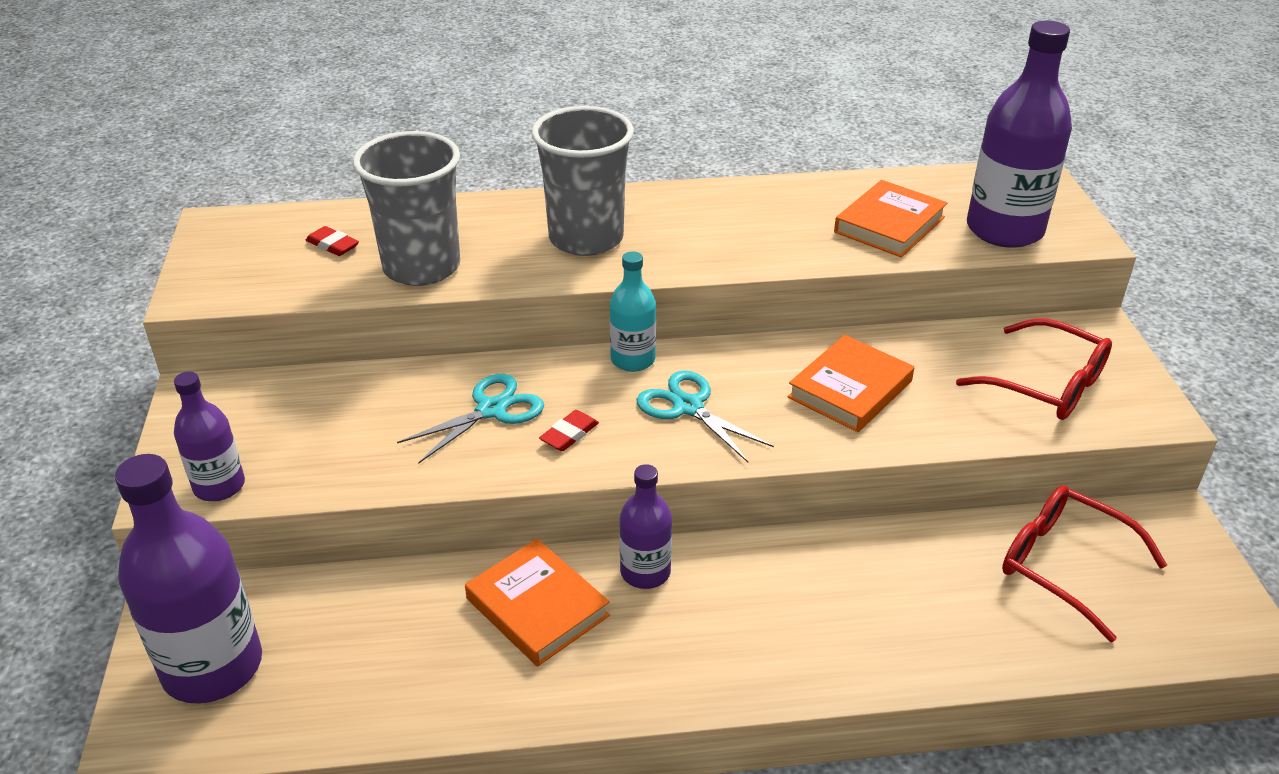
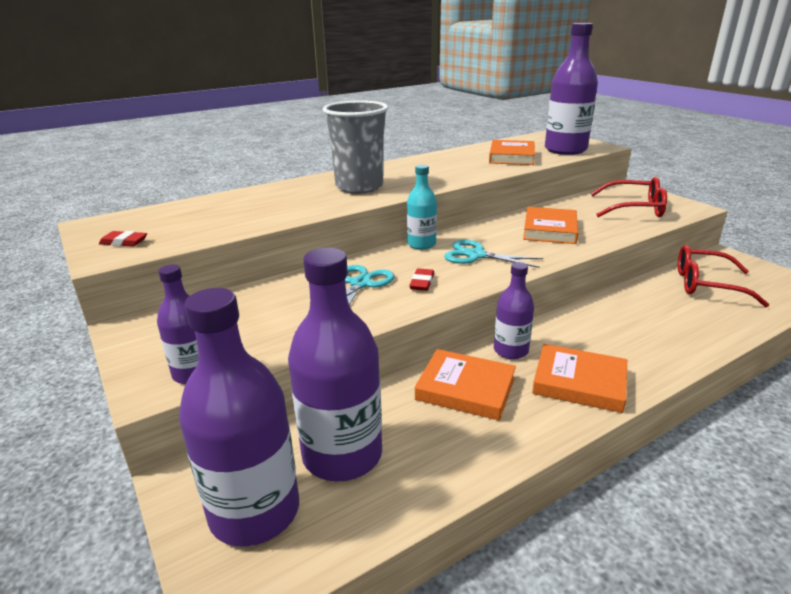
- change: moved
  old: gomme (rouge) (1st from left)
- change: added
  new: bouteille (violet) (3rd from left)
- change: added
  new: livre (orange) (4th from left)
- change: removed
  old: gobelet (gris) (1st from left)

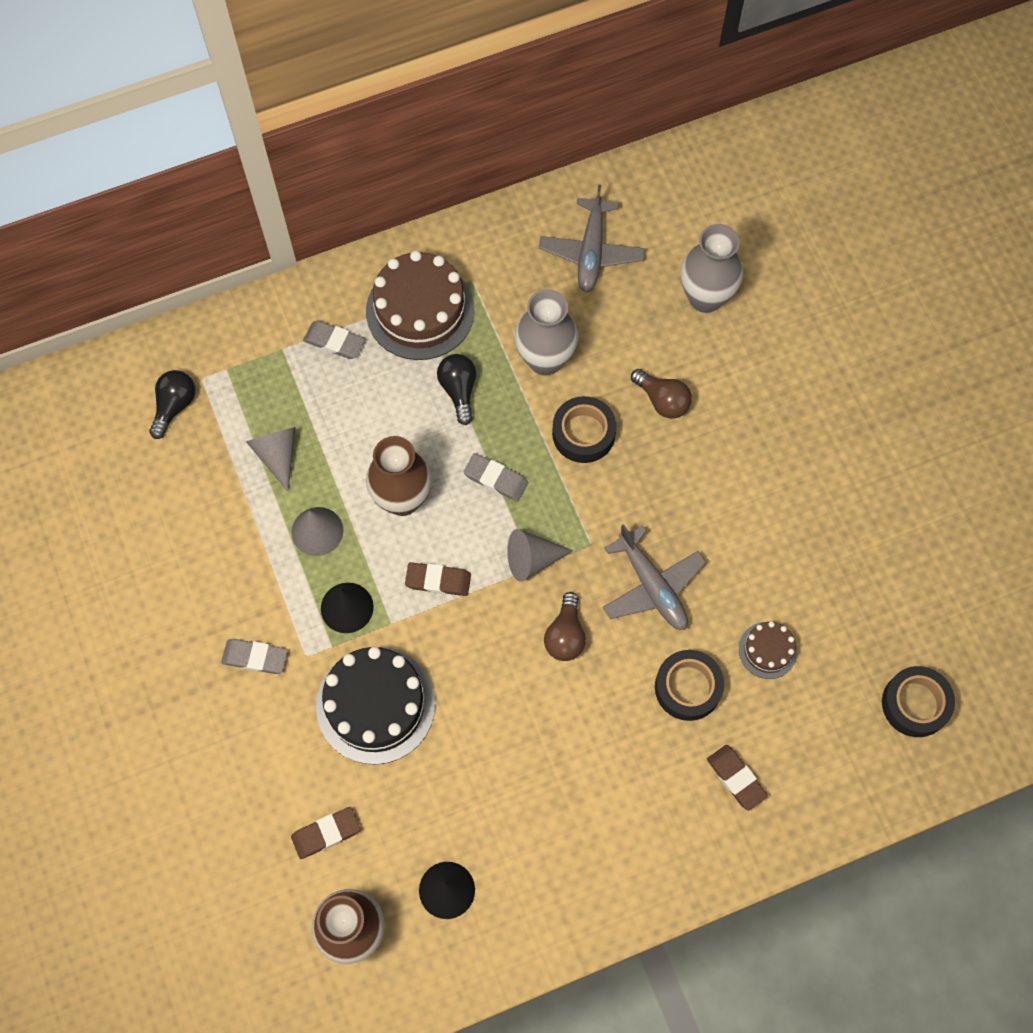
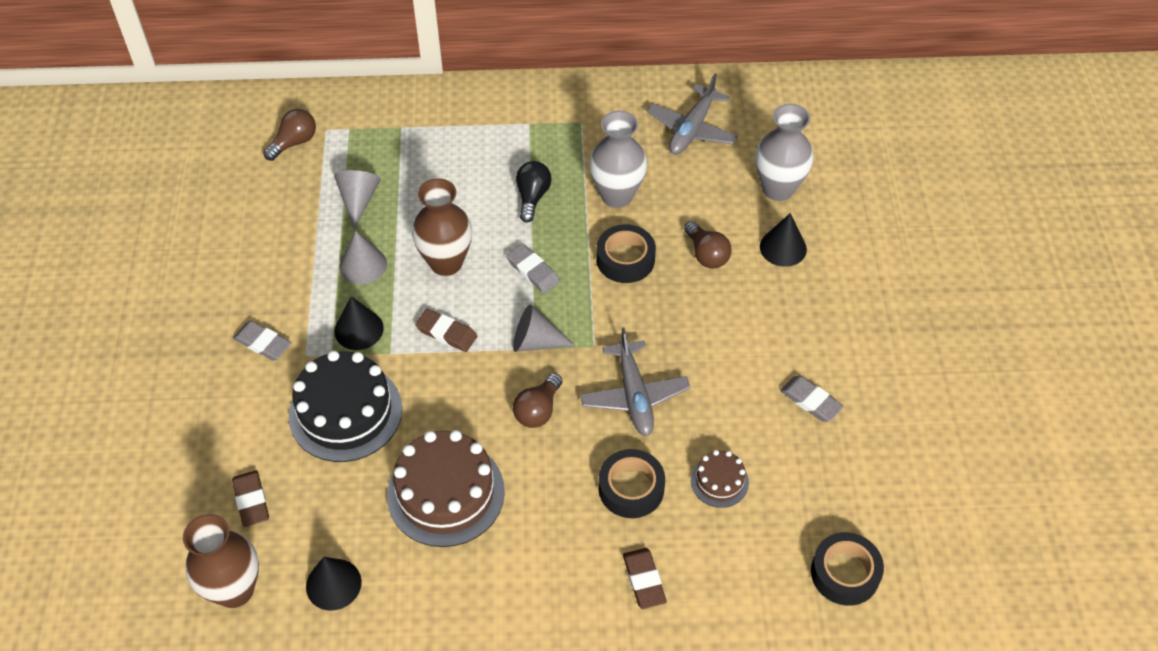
- change: turned
  old: gomme (marron) (1st from left)
  degrees: 75
- change: recoloured
  old: ampoule (noir) (1st from left)
  new: ampoule (marron) (1st from left)
- change: moved
  old: gâteau (marron) (1st from left)
- change: added
  new: cône (noir) (3rd from left)
- change: moved
  old: gomme (gris) (2nd from left in the first image)
  new: gomme (gris) (3rd from left)

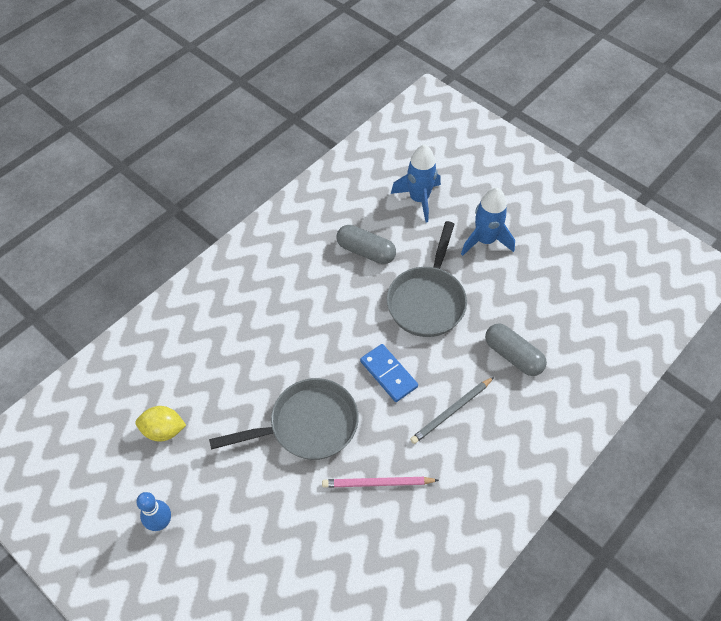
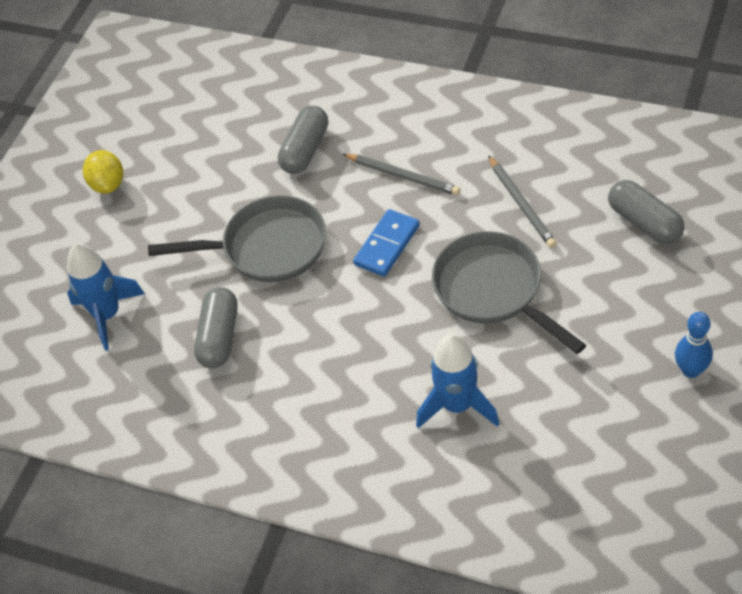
- change: moved
  old: citron (jaune)
- change: moved
  old: fusée (bleu) (2nd from left)
- change: recoloured
  old: crayon (rose)
  new: crayon (gris) (2nd from left)
- change: added
  new: gélule (gris) (3rd from left)

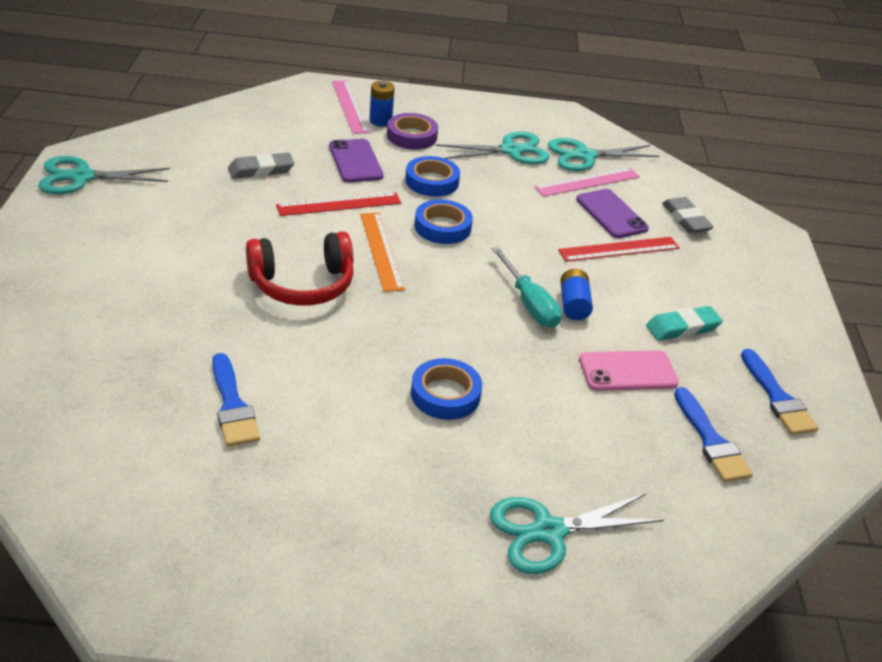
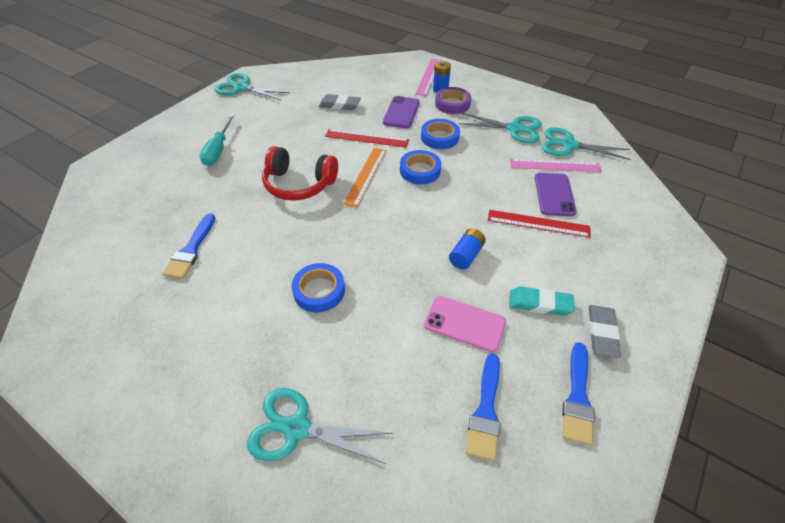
- change: moved
  old: tournevis (turquoise)
- change: moved
  old: gomme (gris) (2nd from left)

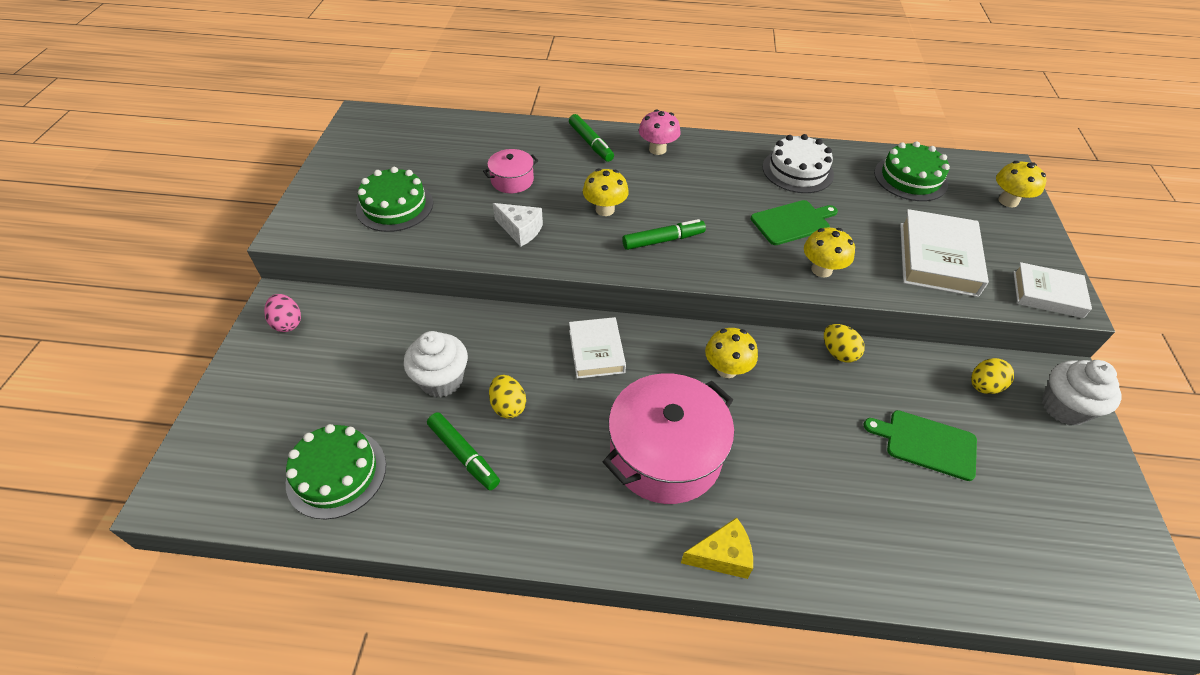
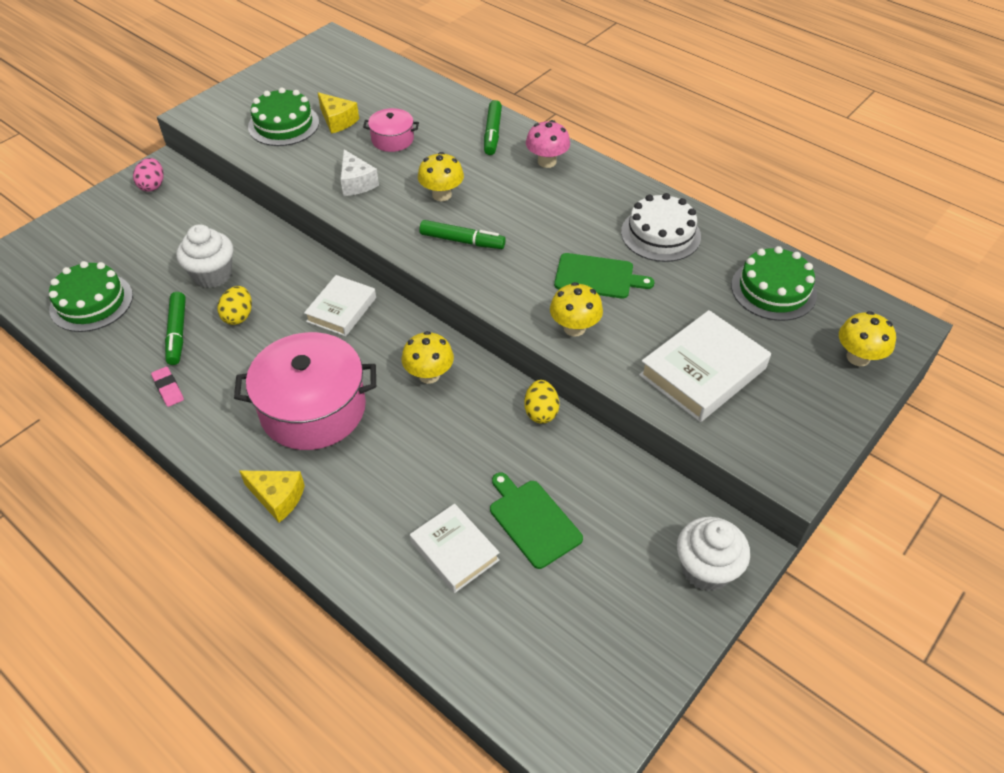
- change: added
  new: gomme (rose)
- change: added
  new: fromage (jaune) (2nd from left)
- change: moved
  old: livre (blanc) (3rd from left in the first image)
  new: livre (blanc) (2nd from left)
- change: removed
  old: œuf (jaune) (3rd from left)

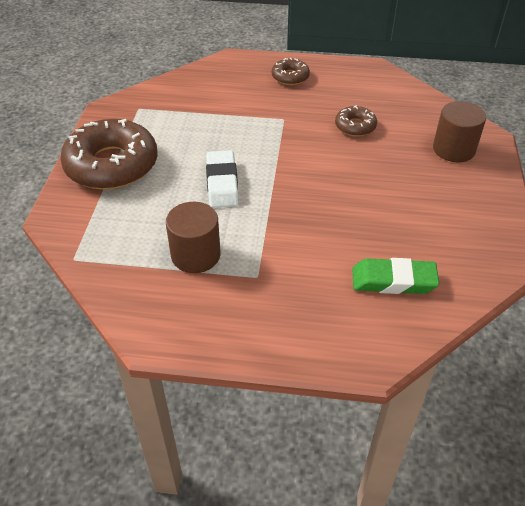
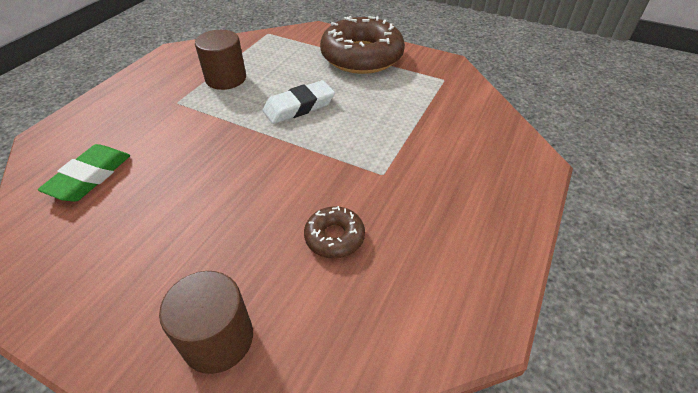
- change: turned
  old: gomme (blanc)
  degrees: -45
- change: removed
  old: beignet (marron) (2nd from left)

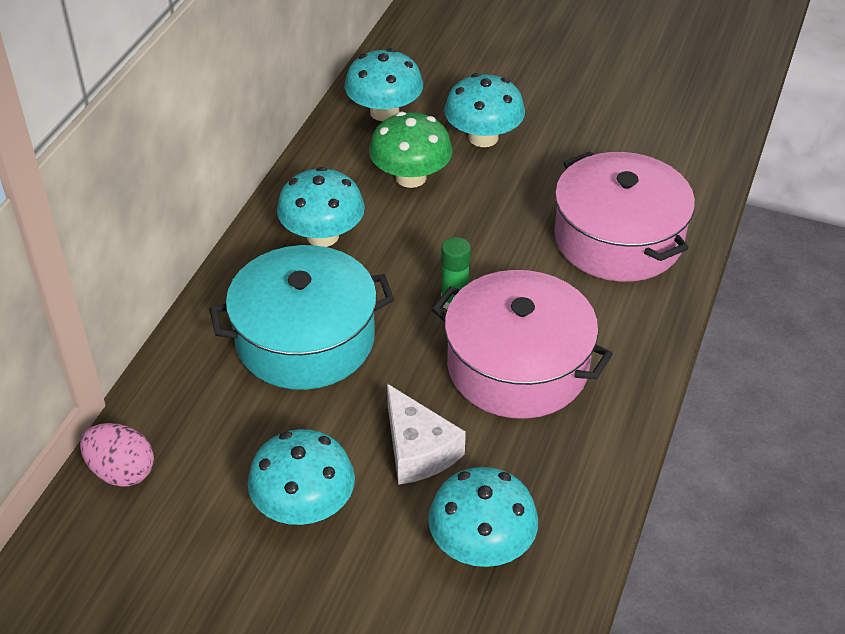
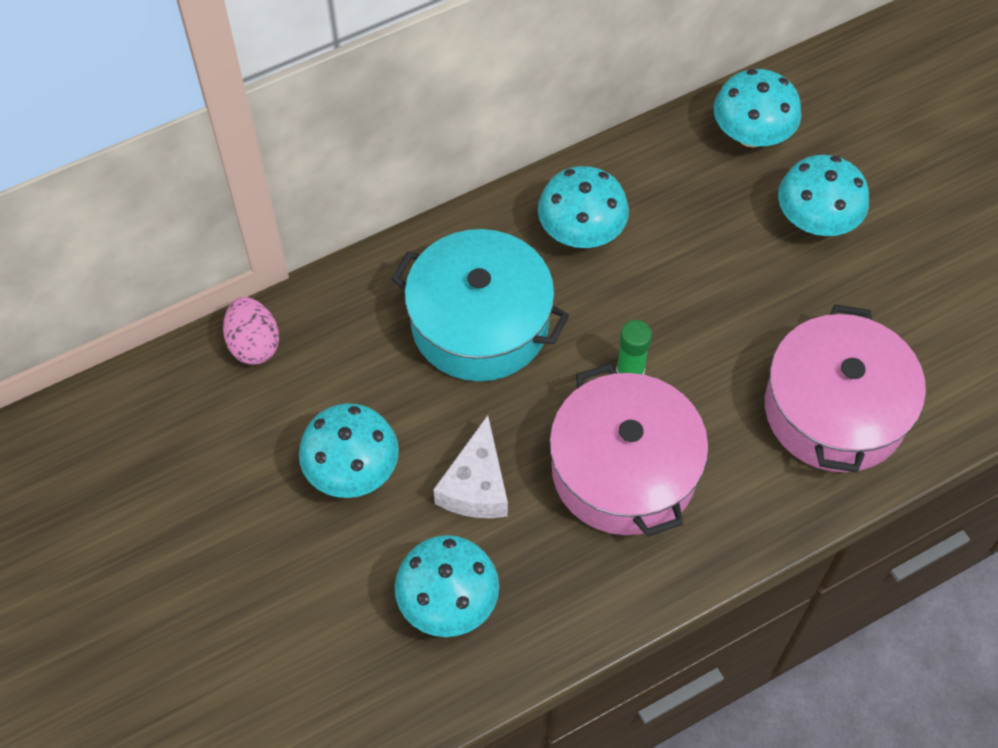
- change: removed
  old: champignon (vert)

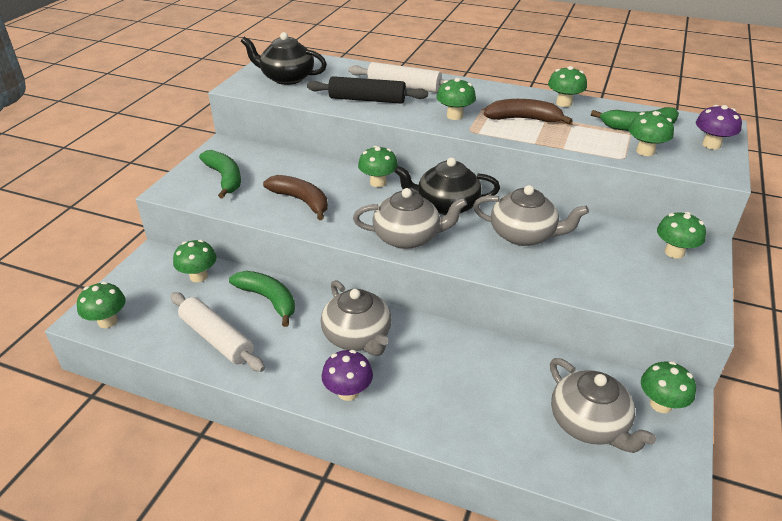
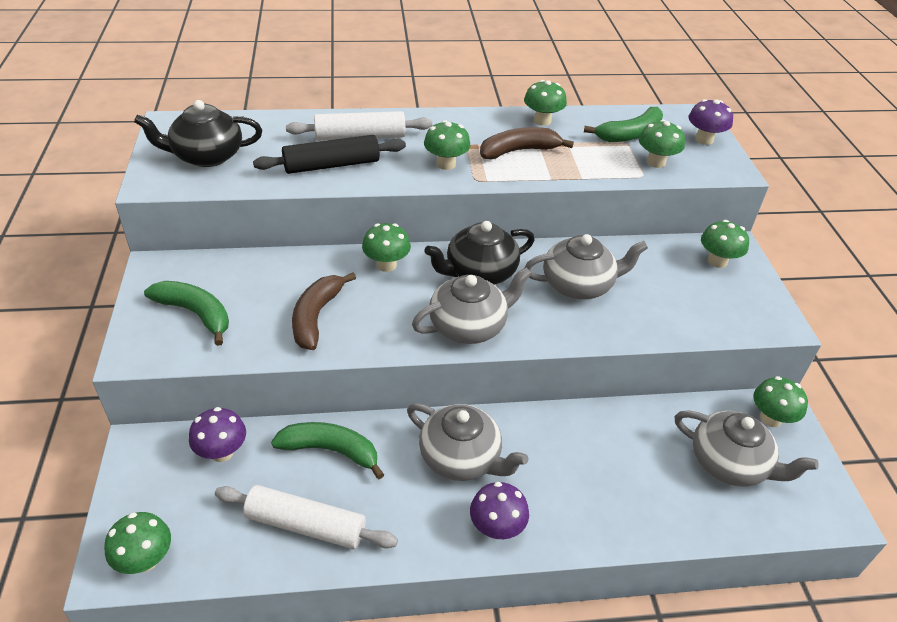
- change: recoloured
  old: champignon (vert) (2nd from left)
  new: champignon (violet) (1st from left)
- change: turned
  old: banane (marron) (1st from left)
  degrees: -90

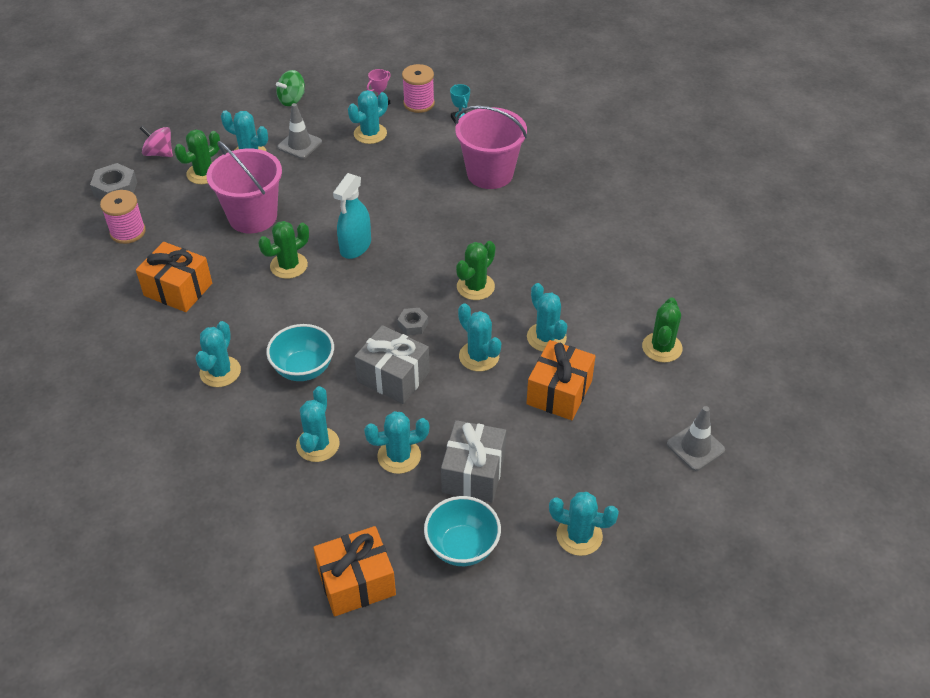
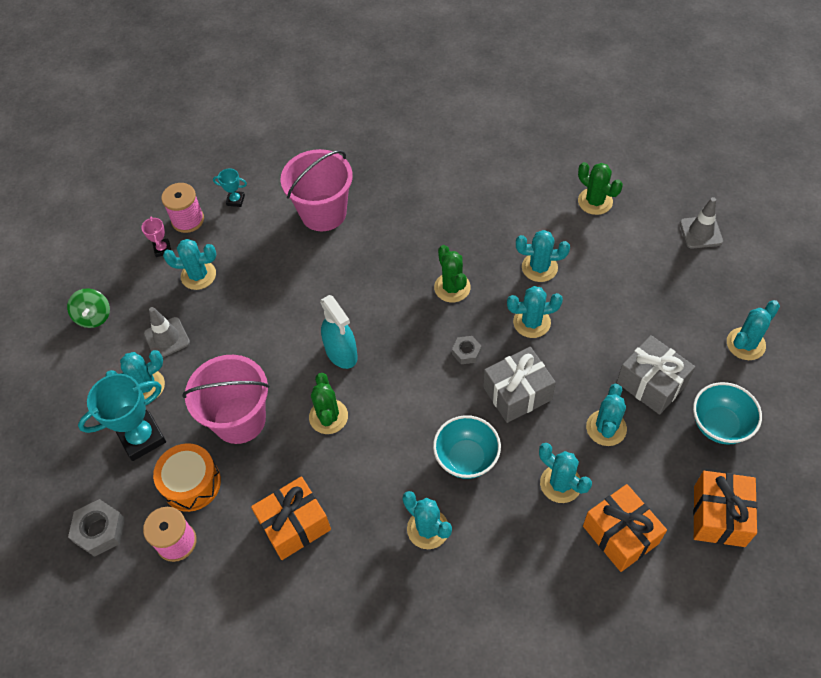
- change: replaced
  old: cactus (vert) (1st from left)
  new: trophée (turquoise) (1st from left)
- change: added
  new: tambour (orange)
- change: turned
  old: cactus (turquoise) (4th from left in the first image)
  degrees: -75
- change: moved
  old: cadeau (orange) (3rd from left in the first image)
  new: cadeau (orange) (2nd from left)
- change: removed
  old: toupie (rose)

